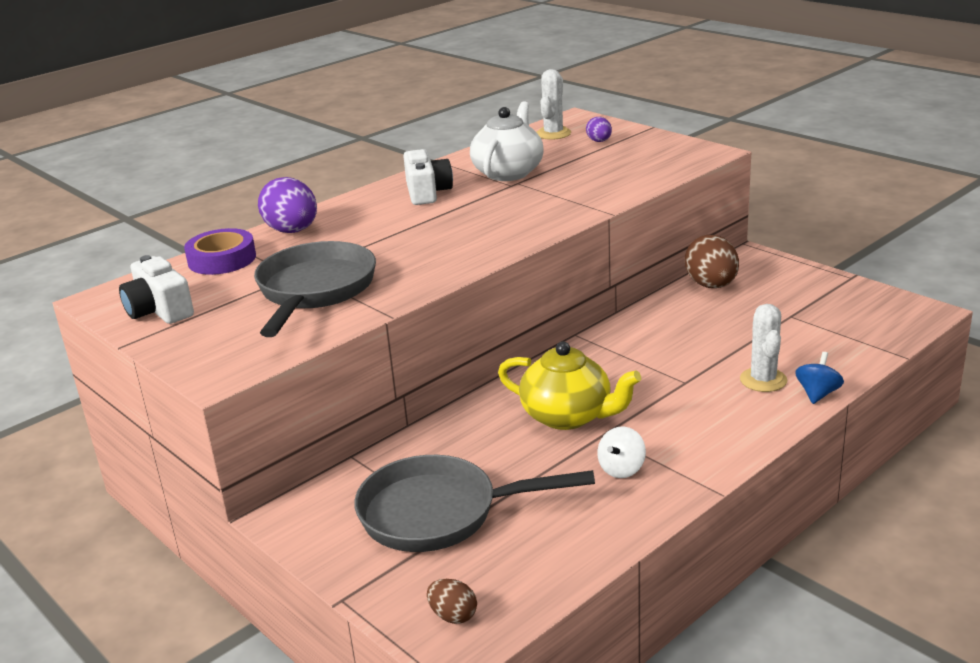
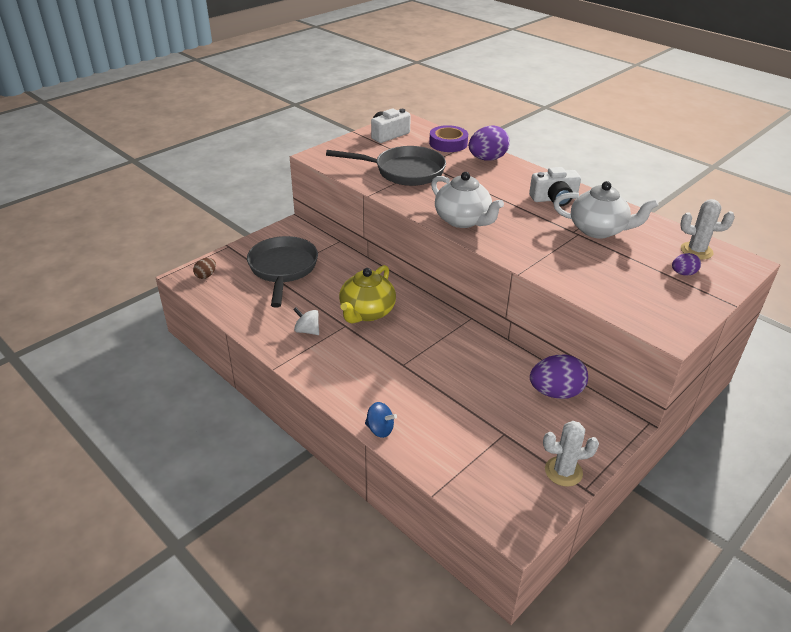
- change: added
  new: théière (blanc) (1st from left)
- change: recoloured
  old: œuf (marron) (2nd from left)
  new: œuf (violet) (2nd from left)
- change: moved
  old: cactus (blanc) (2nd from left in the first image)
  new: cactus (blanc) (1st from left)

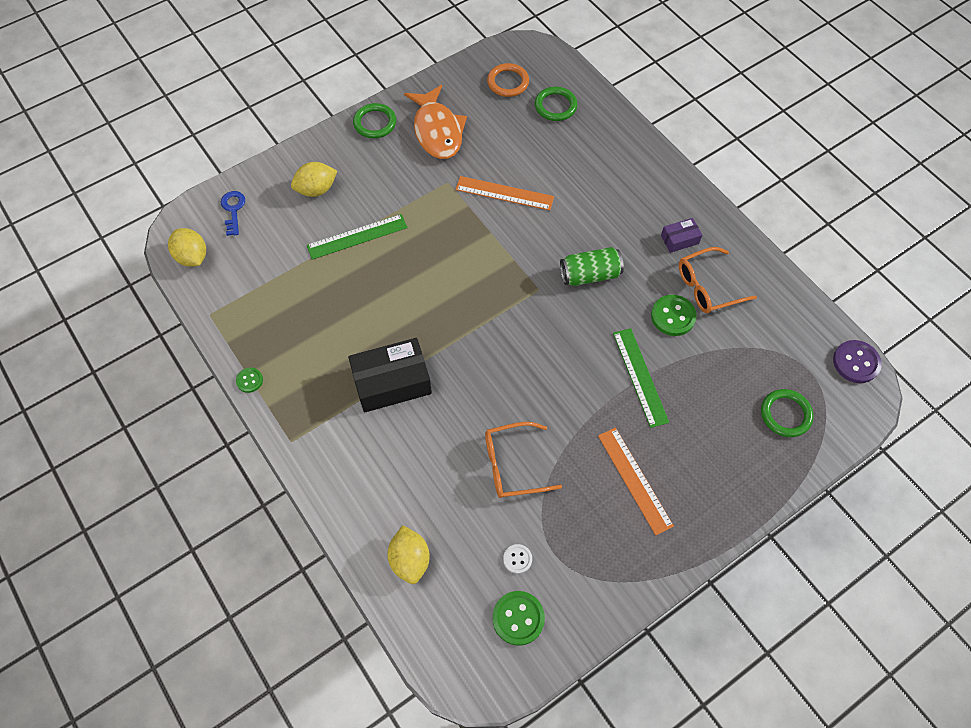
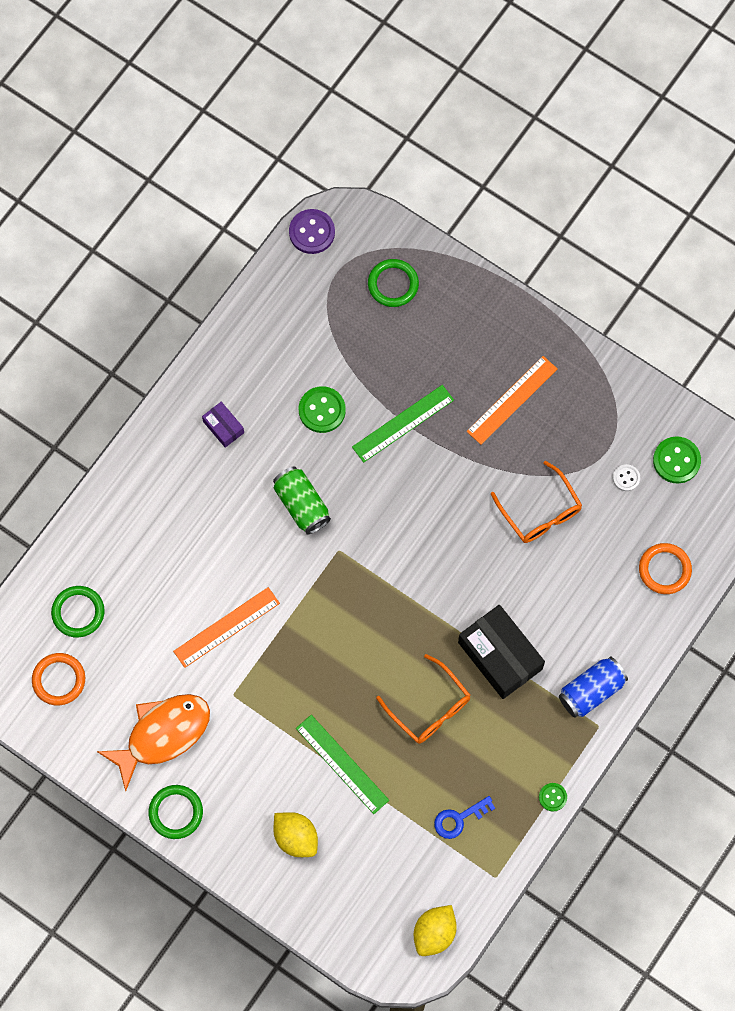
- change: turned
  old: règle (orange) (1st from left)
  degrees: 60
- change: moved
  old: lunettes (orange) (2nd from left in the first image)
  new: lunettes (orange) (1st from left)
- change: moved
  old: clé (bleu)
- change: added
  new: canette (bleu)
- change: replaced
  old: citron (jaune) (3rd from left)
  new: anneau (orange) (2nd from left)

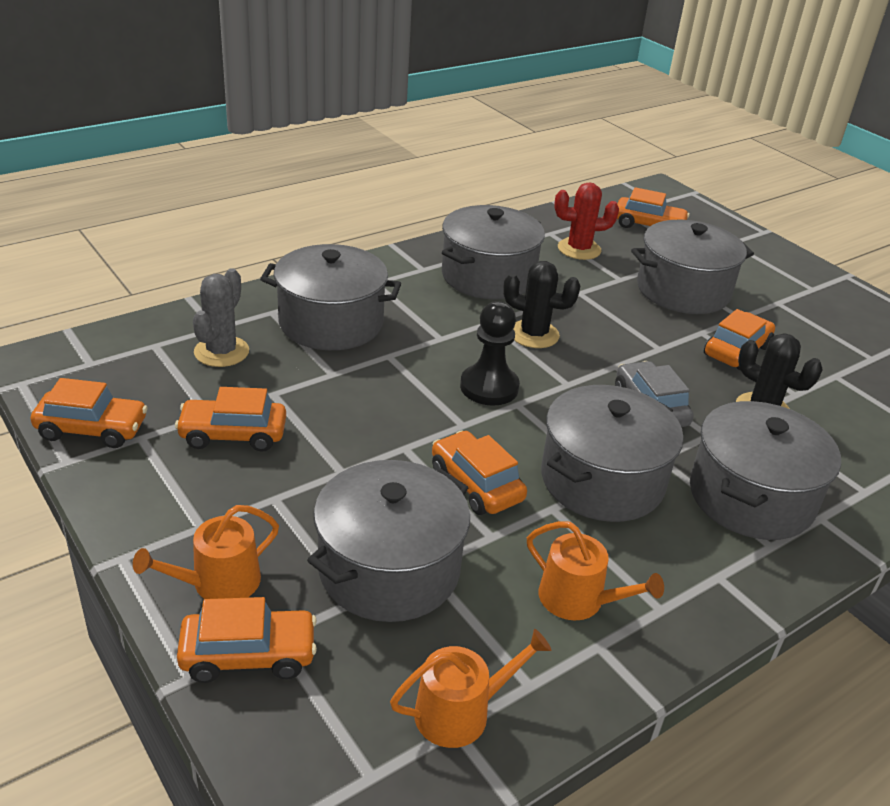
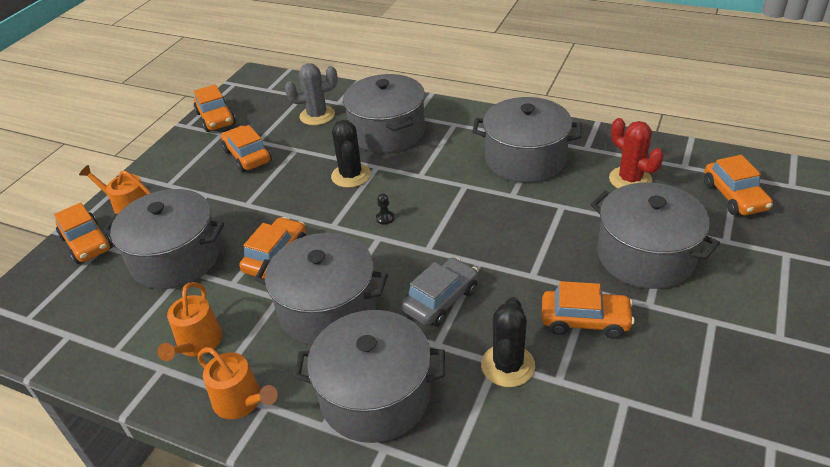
- change: moved
  old: arrosoir (orange) (2nd from left in the first image)
  new: arrosoir (orange) (3rd from left)
- change: moved
  old: cactus (noir) (1st from left)
- change: resized
  old: pion (noir)
  factor: 0.4

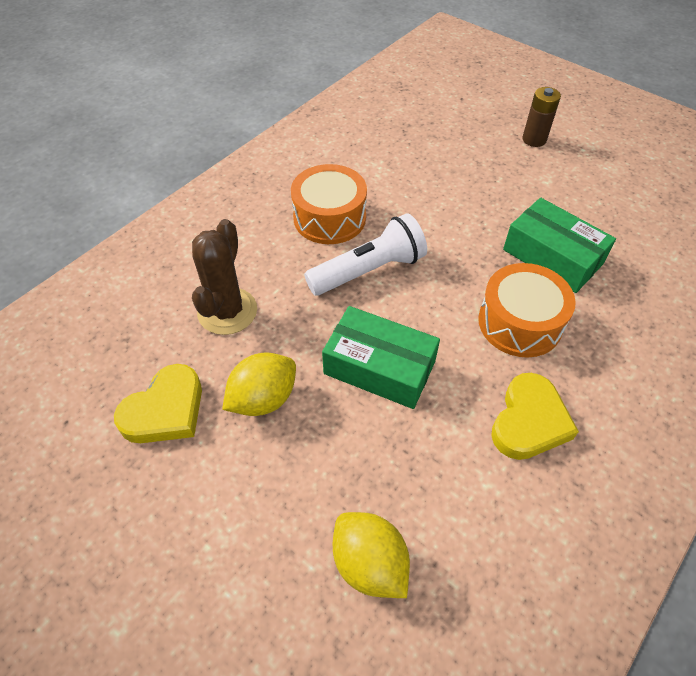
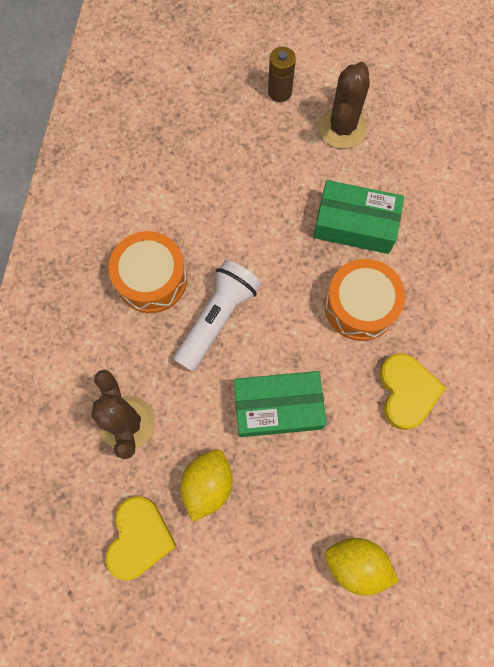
- change: added
  new: cactus (marron) (2nd from left)

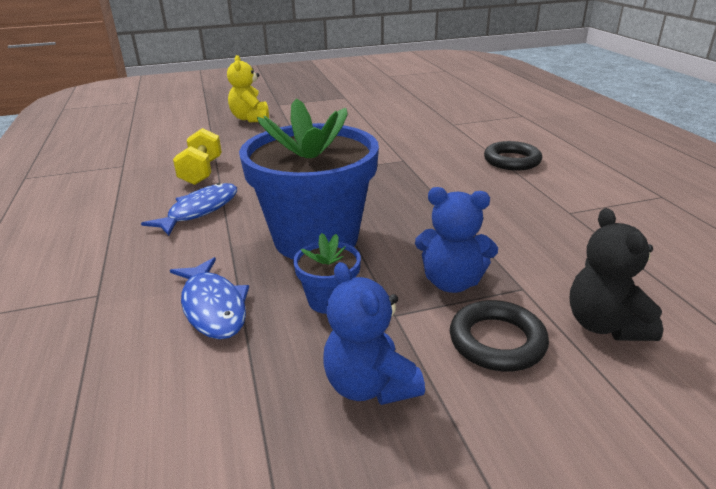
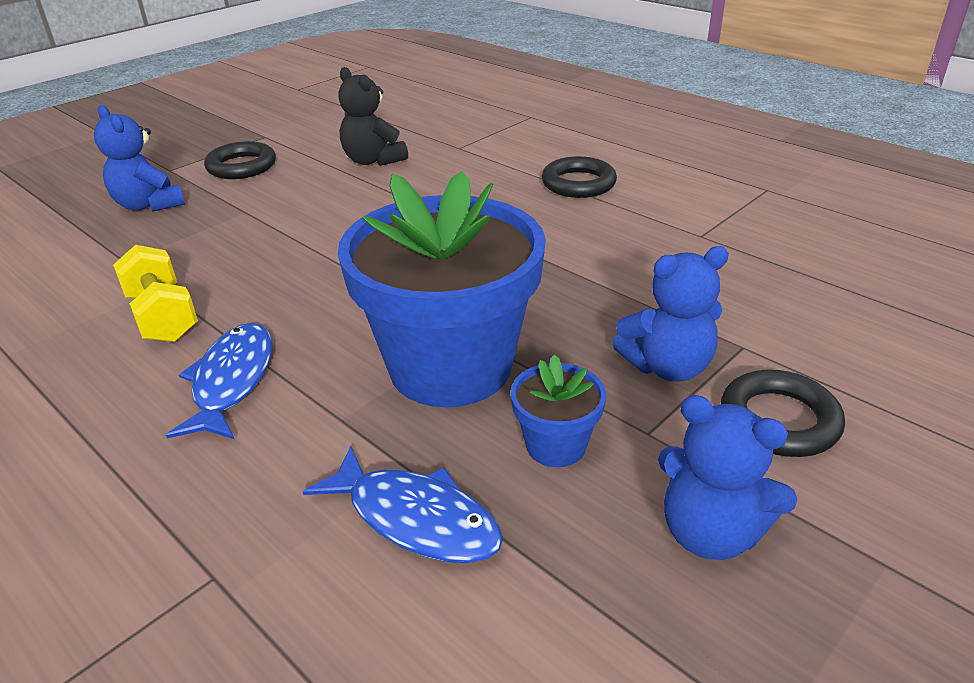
- change: recoloured
  old: ours en peluche (jaune)
  new: ours en peluche (bleu) (1st from left)
- change: added
  new: anneau (noir) (1st from left)
- change: moved
  old: ours en peluche (noir)

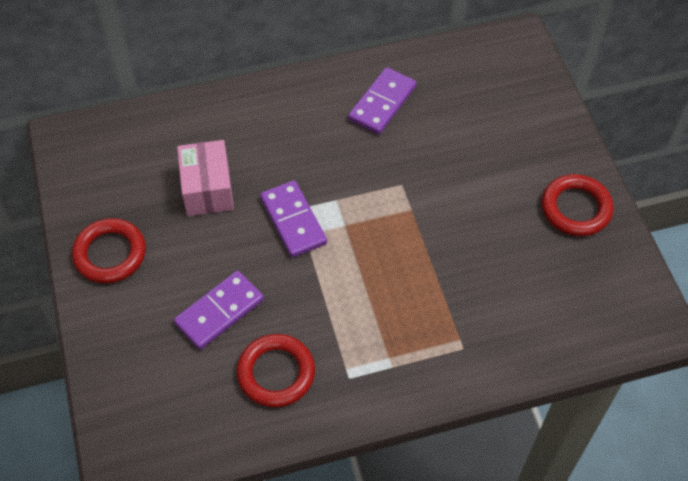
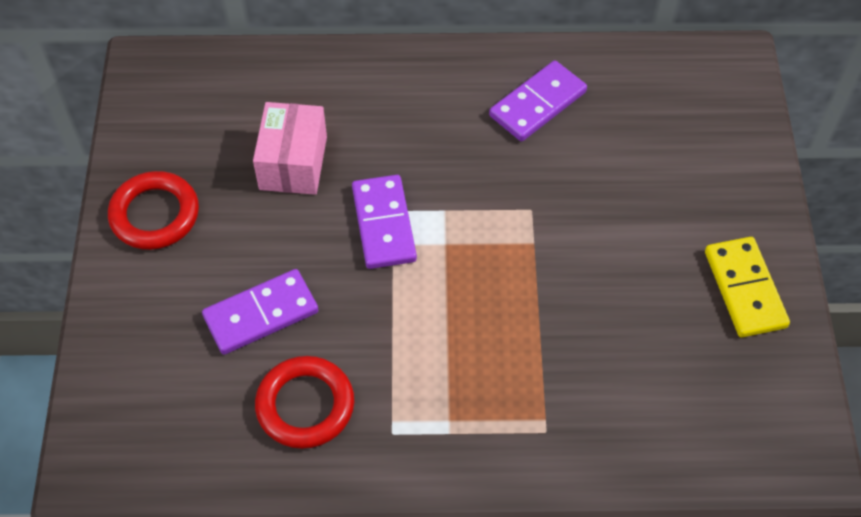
- change: replaced
  old: anneau (rouge) (3rd from left)
  new: domino (jaune)

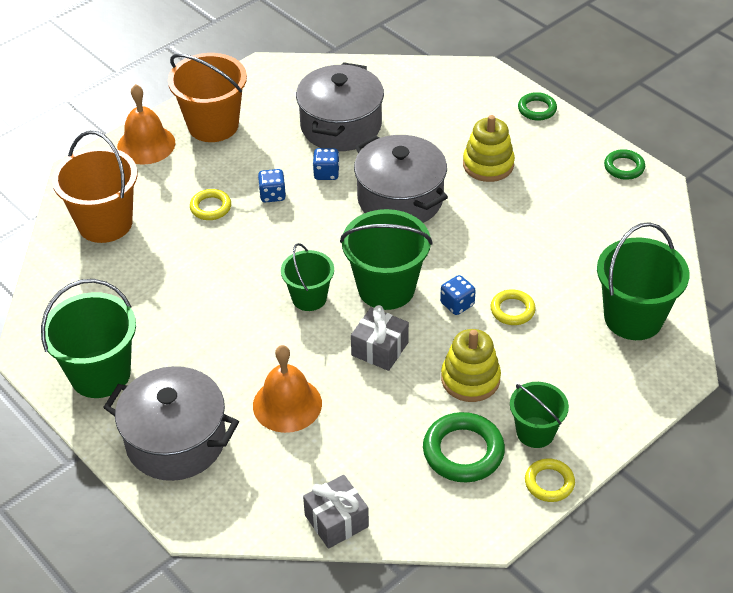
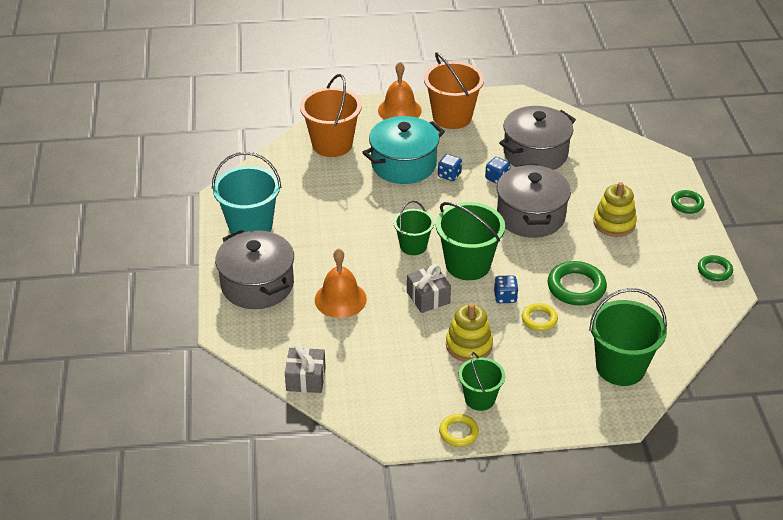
- change: recoloured
  old: seau (vert) (1st from left)
  new: seau (turquoise)
- change: replaced
  old: anneau (jaune) (1st from left)
  new: marmite (turquoise)
- change: moved
  old: anneau (vert) (1st from left)

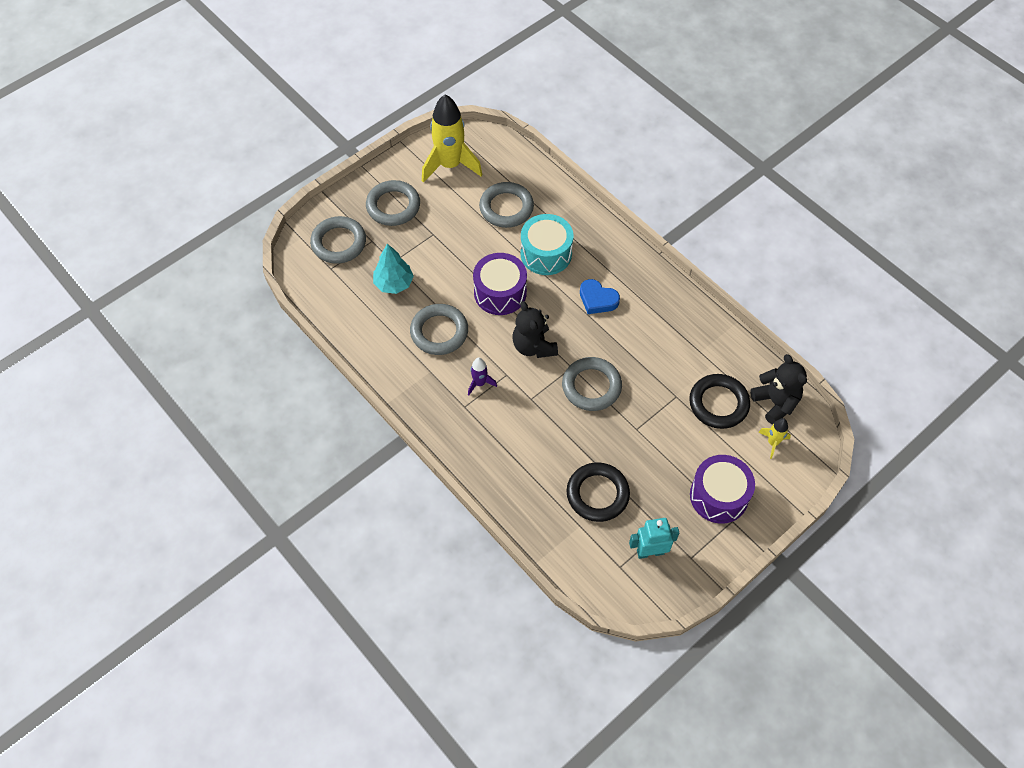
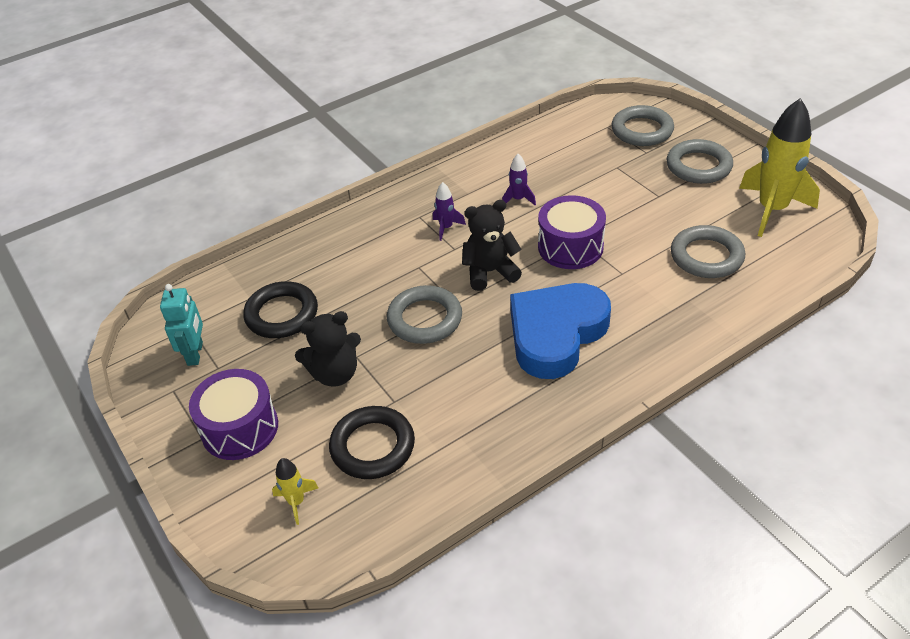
- change: moved
  old: ours en peluche (noir) (2nd from left in the first image)
  new: ours en peluche (noir) (1st from left)
- change: replaced
  old: anneau (gris) (3rd from left)
  new: fusée (violet) (2nd from left)
- change: resized
  old: cœur (bleu)
  factor: 2.05
- change: removed
  old: arbre (turquoise)
- change: removed
  old: tambour (turquoise)

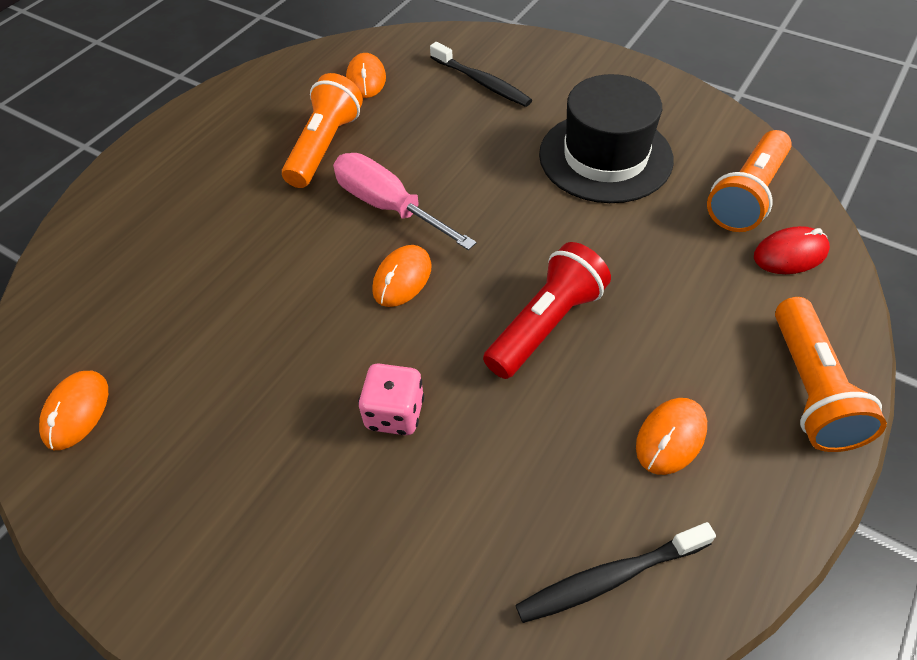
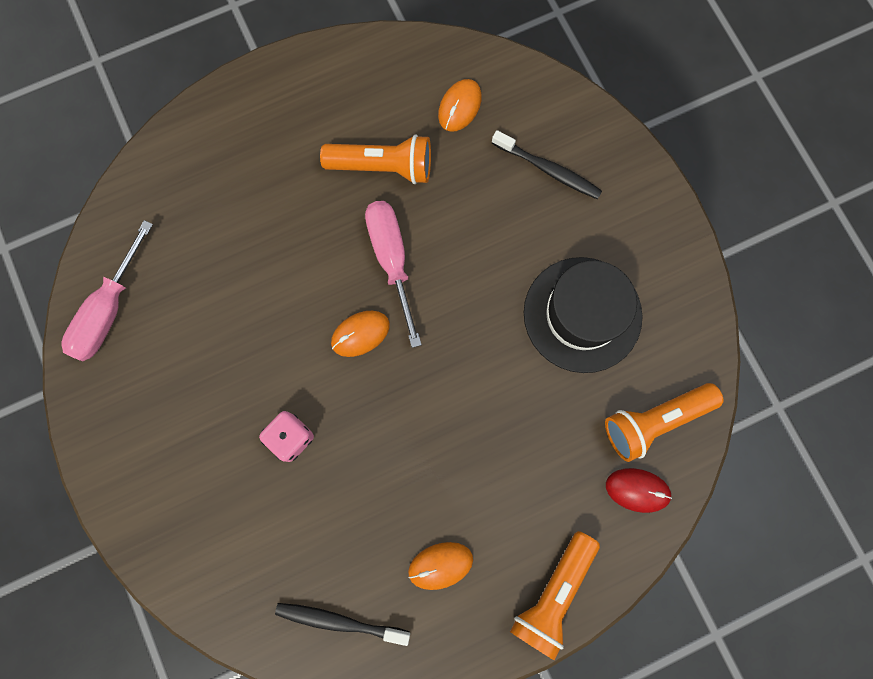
- change: replaced
  old: souris (orange) (1st from left)
  new: tournevis (rose) (1st from left)
- change: turned
  old: lampe de poche (orange) (1st from left)
  degrees: 45
- change: turned
  old: brosse à dents (noir) (1st from left in the first image)
  degrees: -45
- change: removed
  old: lampe de poche (rouge)

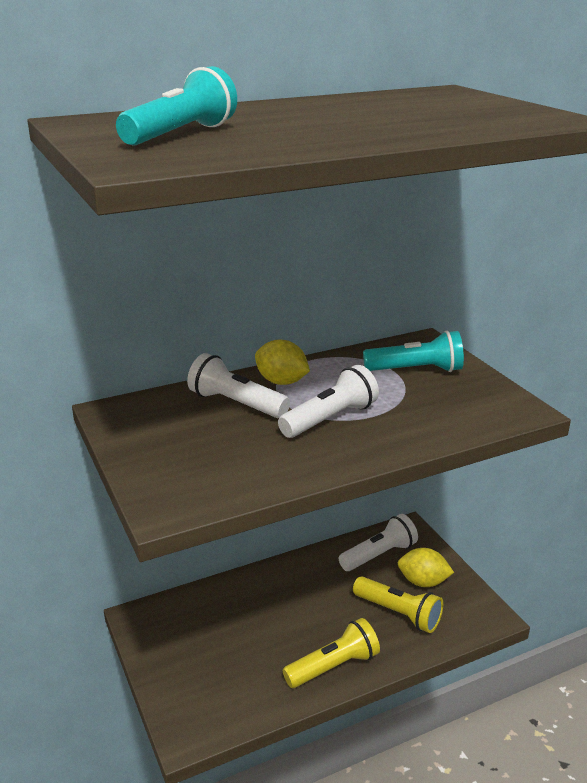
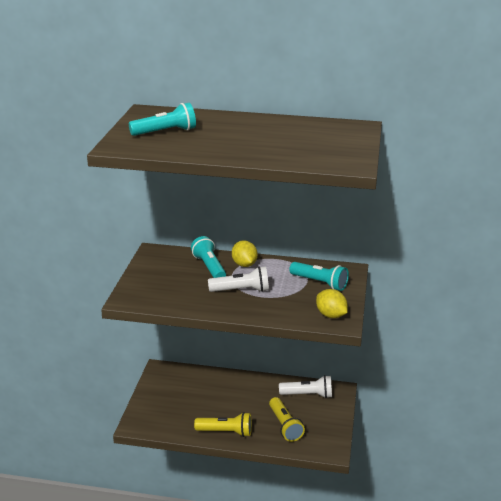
- change: recoloured
  old: lampe de poche (blanc) (1st from left)
  new: lampe de poche (turquoise) (2nd from left)
- change: moved
  old: citron (jaune) (2nd from left)

